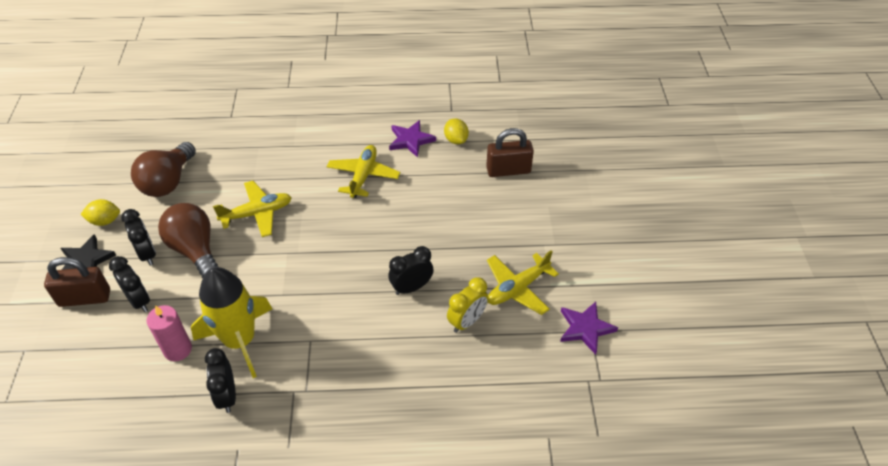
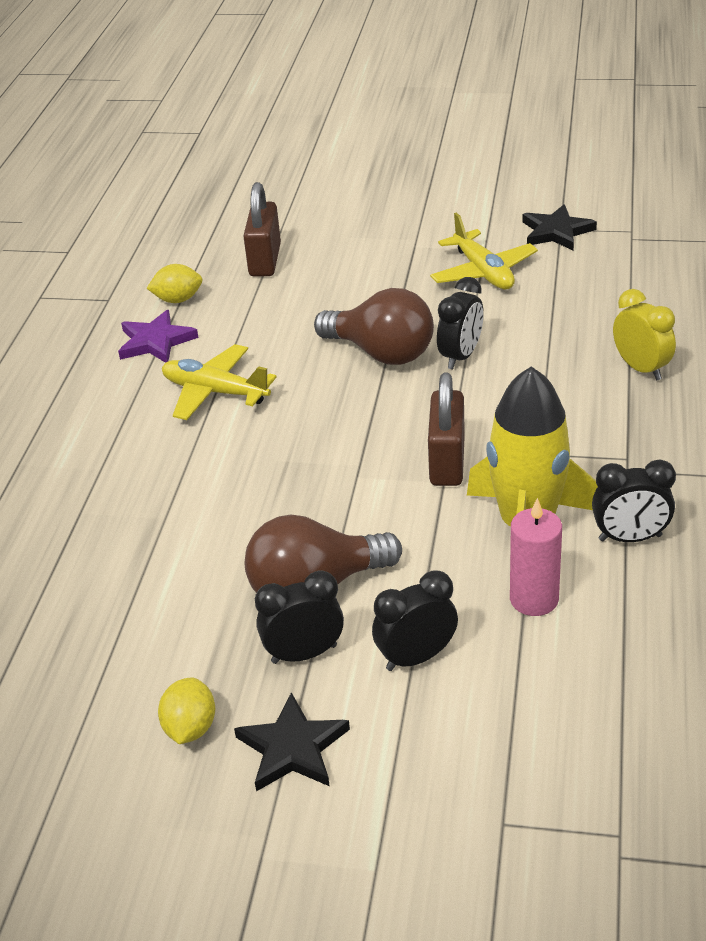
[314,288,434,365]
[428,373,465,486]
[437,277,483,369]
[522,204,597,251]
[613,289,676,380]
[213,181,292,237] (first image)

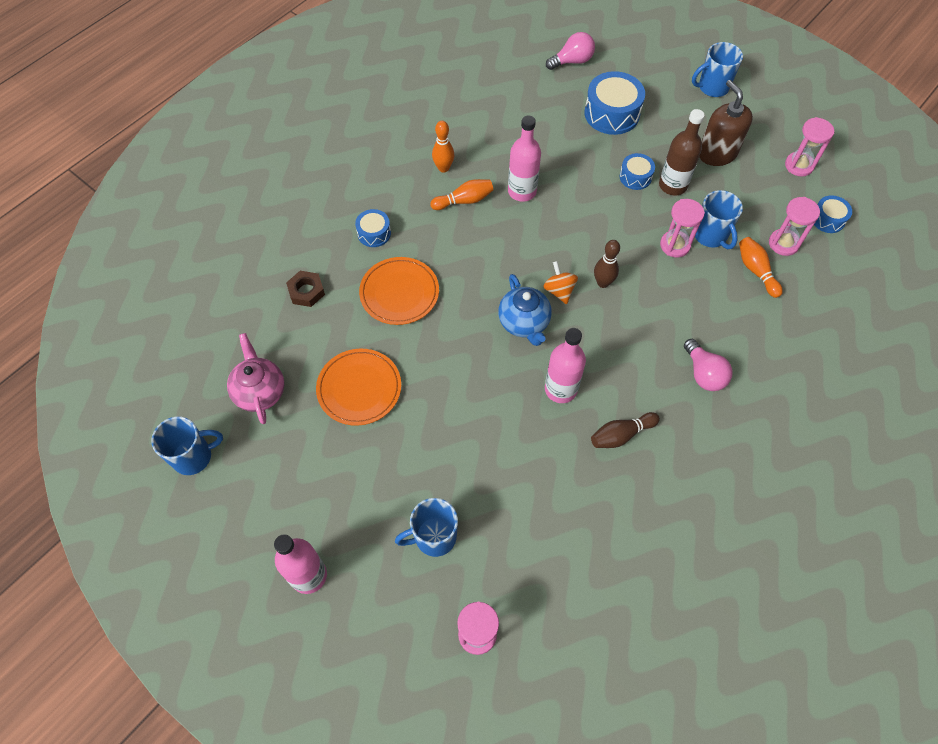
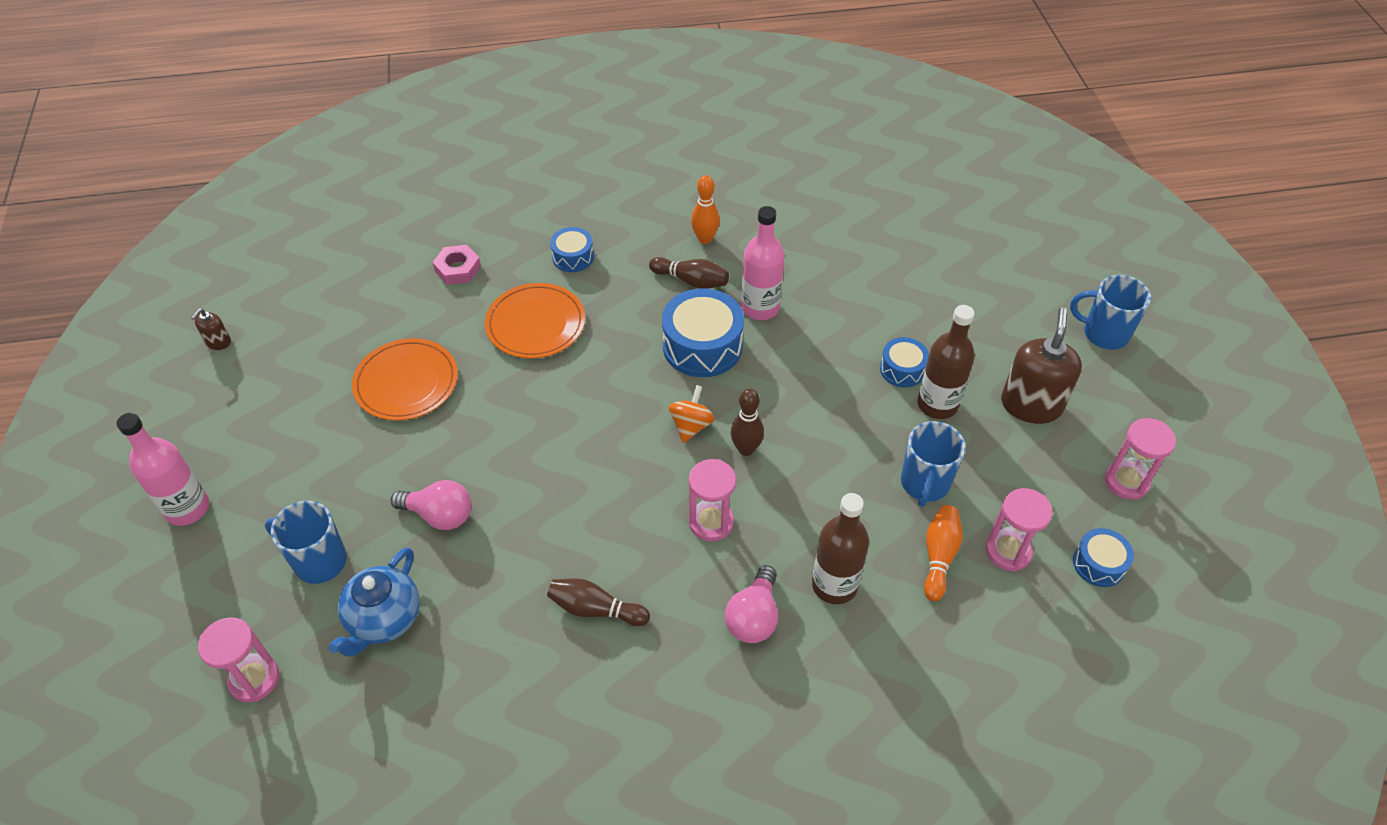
[191,308,231,350]
[329,547,420,657]
[391,480,471,530]
[432,245,481,285]
[649,257,729,289]
[662,288,744,377]
[689,459,736,541]
[812,493,869,604]
[227,333,284,424] (first image)
[545,328,586,403] (first image)

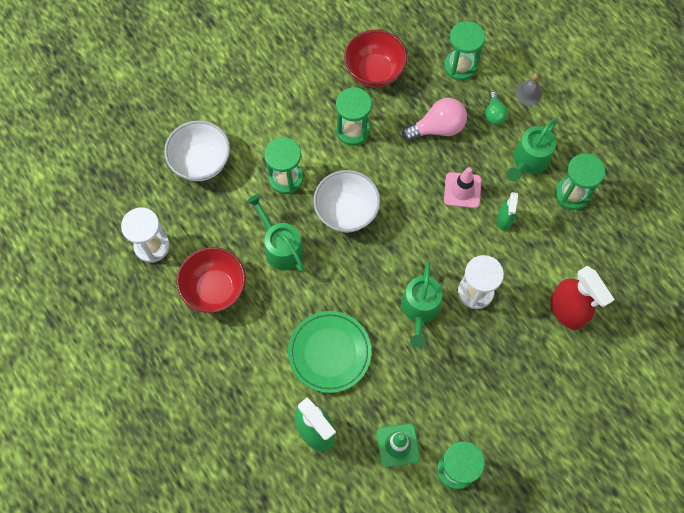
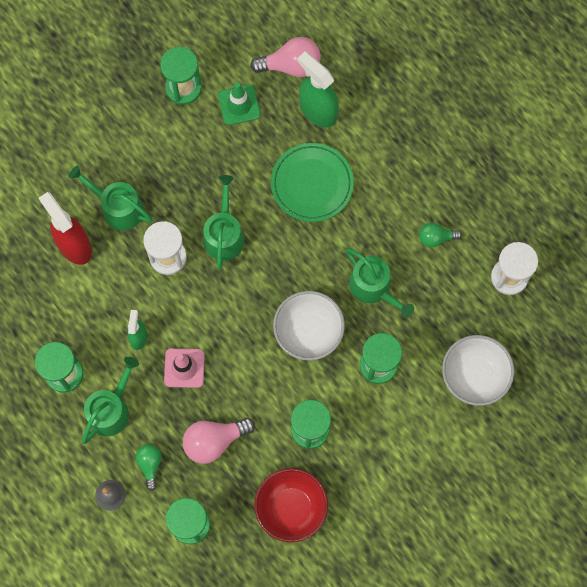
[69,166,153,230]
[250,37,321,77]
[419,223,462,248]

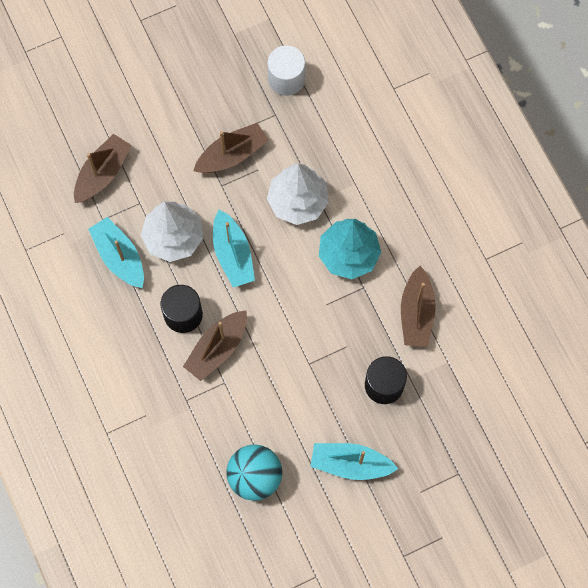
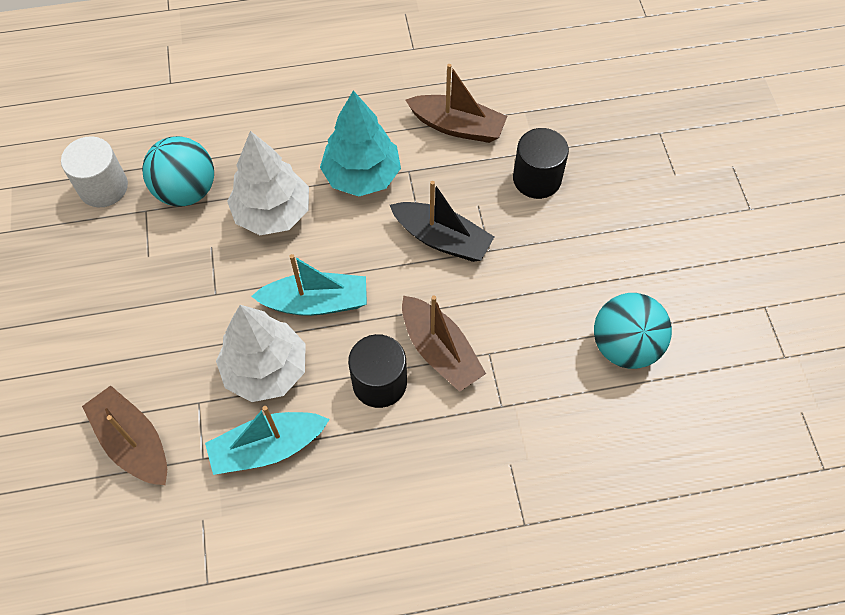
[142,136,214,207]
[390,181,494,262]
[193,123,269,173] (first image)
[310,443,398,480] (first image)

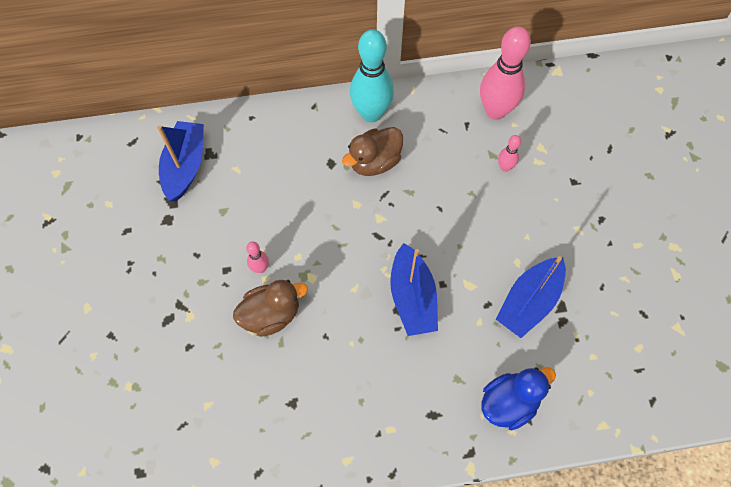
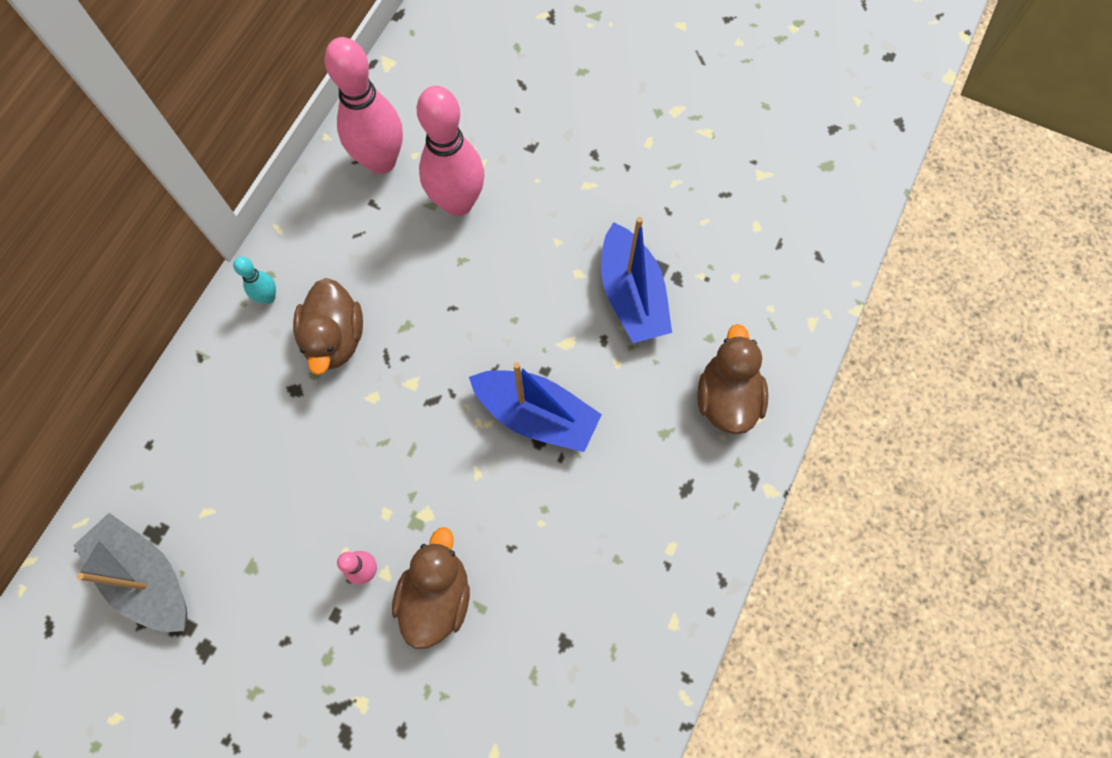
[73,513,187,632]
[233,257,276,304]
[417,86,485,216]
[697,324,768,434]

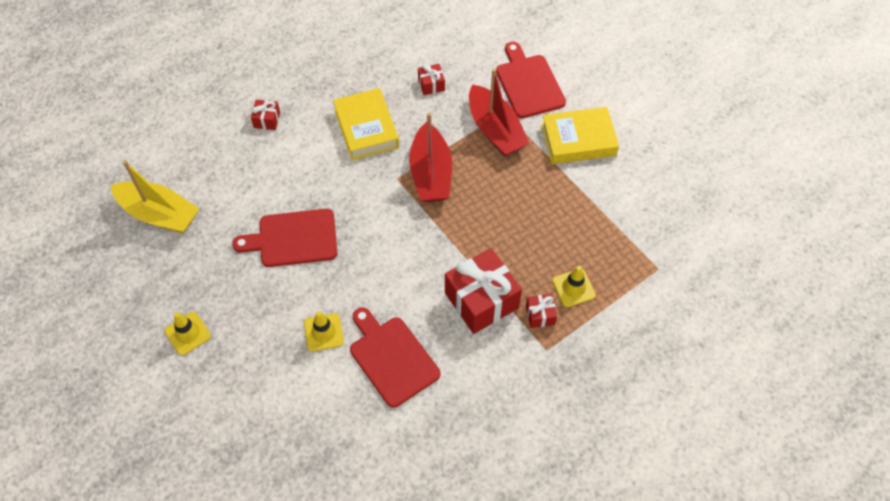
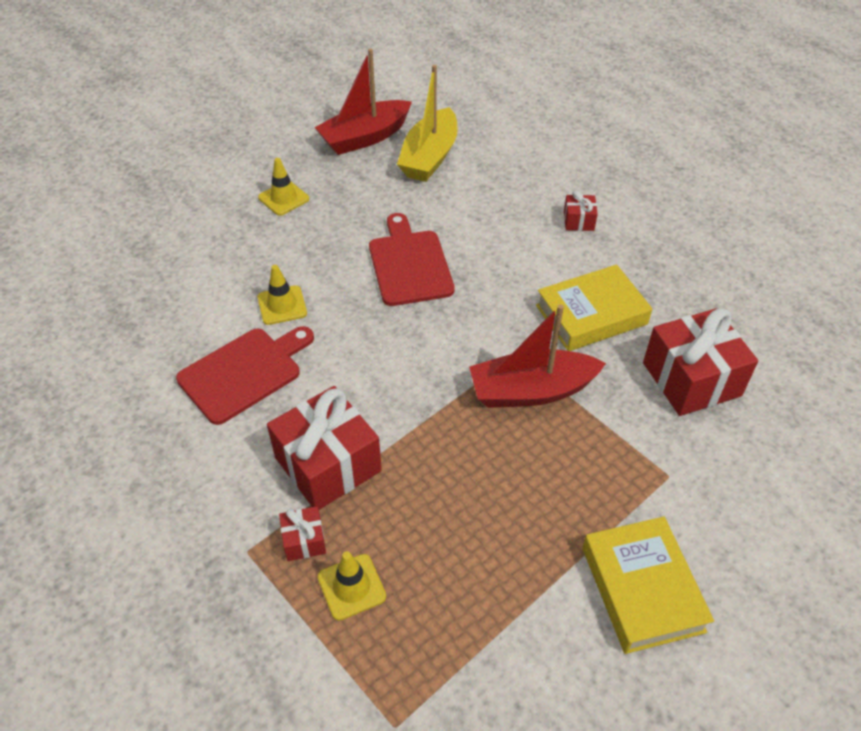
[314,49,412,155]
[643,308,758,416]
[496,42,566,118] (first image)

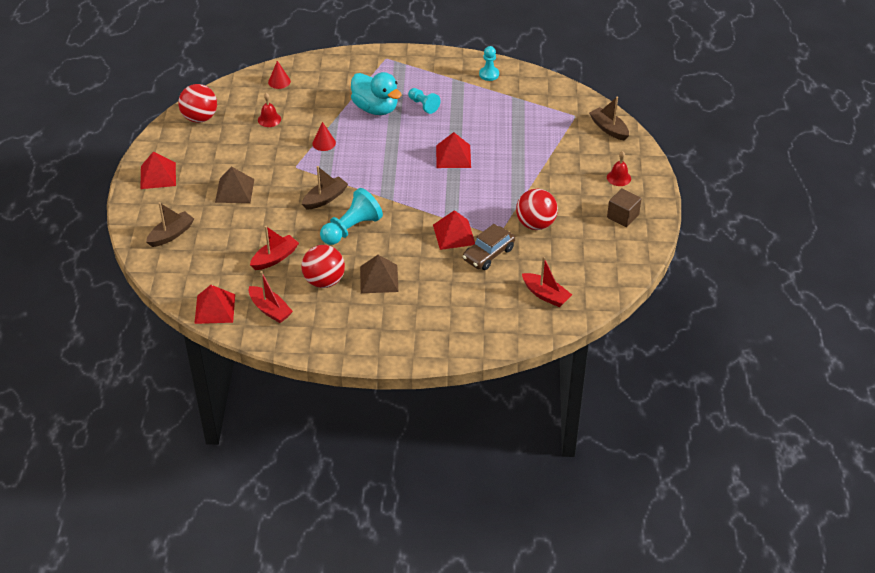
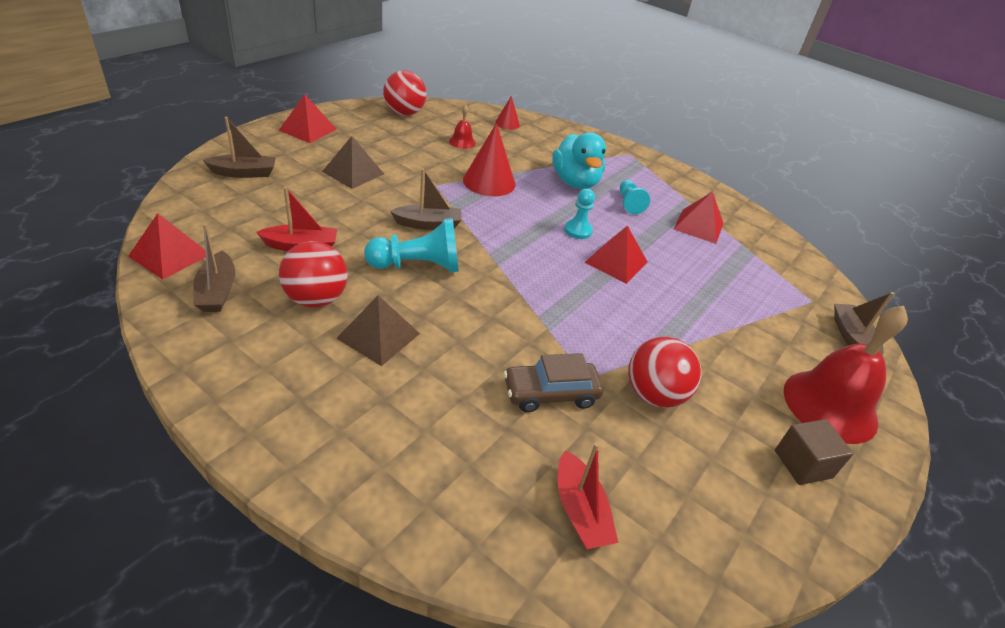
[193,223,235,312]
[463,123,516,196]
[564,189,595,239]
[674,192,724,244]
[784,306,908,444]

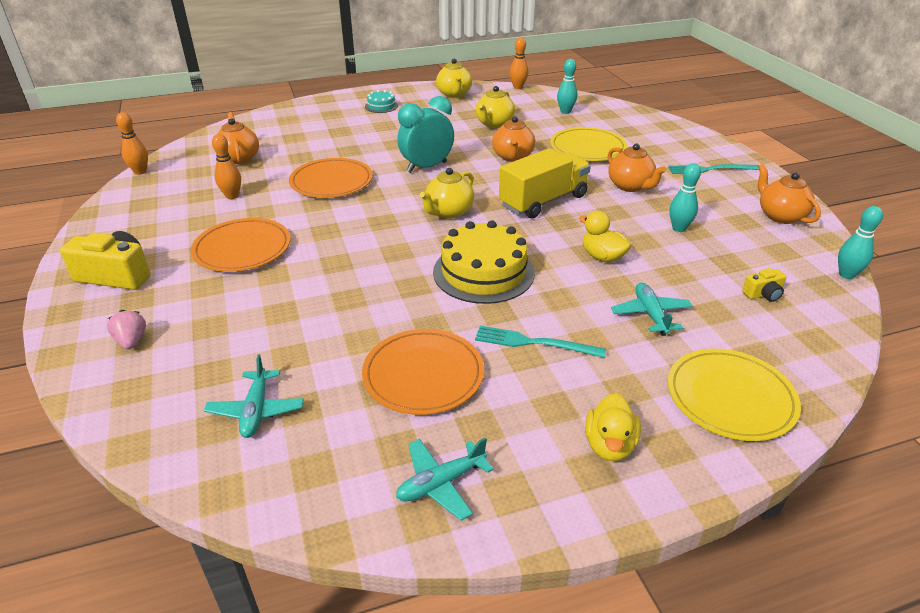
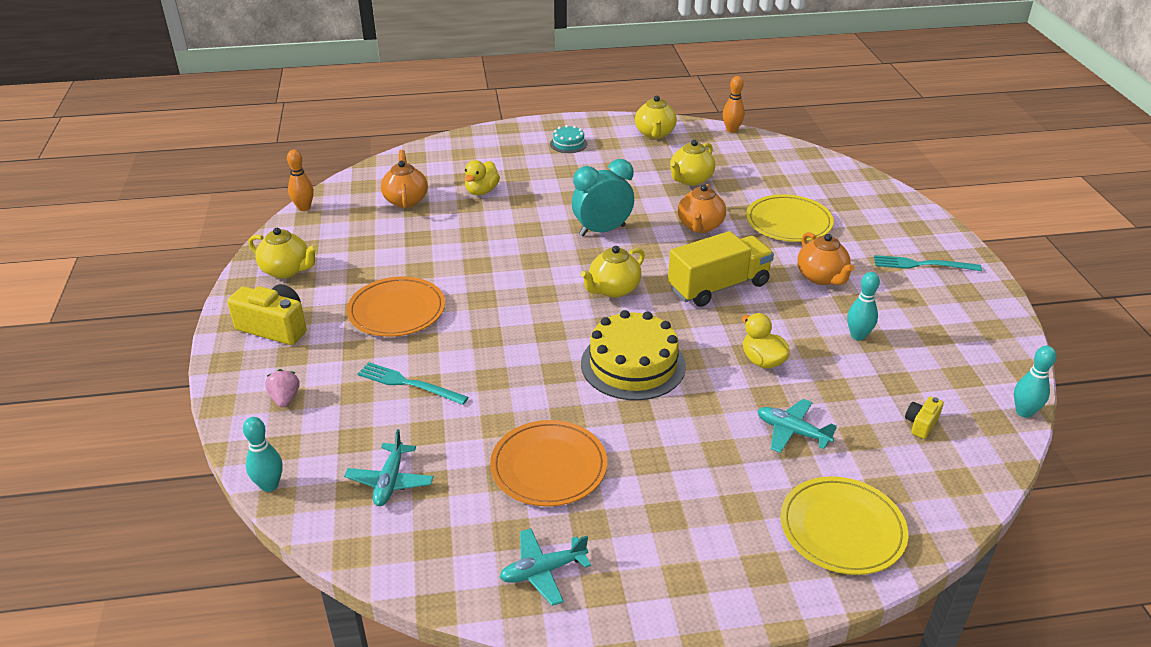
[243,417,283,492]
[248,228,318,278]
[357,362,468,405]
[465,160,500,195]
[757,399,837,453]
[905,396,944,439]
[212,134,241,199] (first image)
[289,158,373,198] (first image)
[758,164,821,224] (first image)

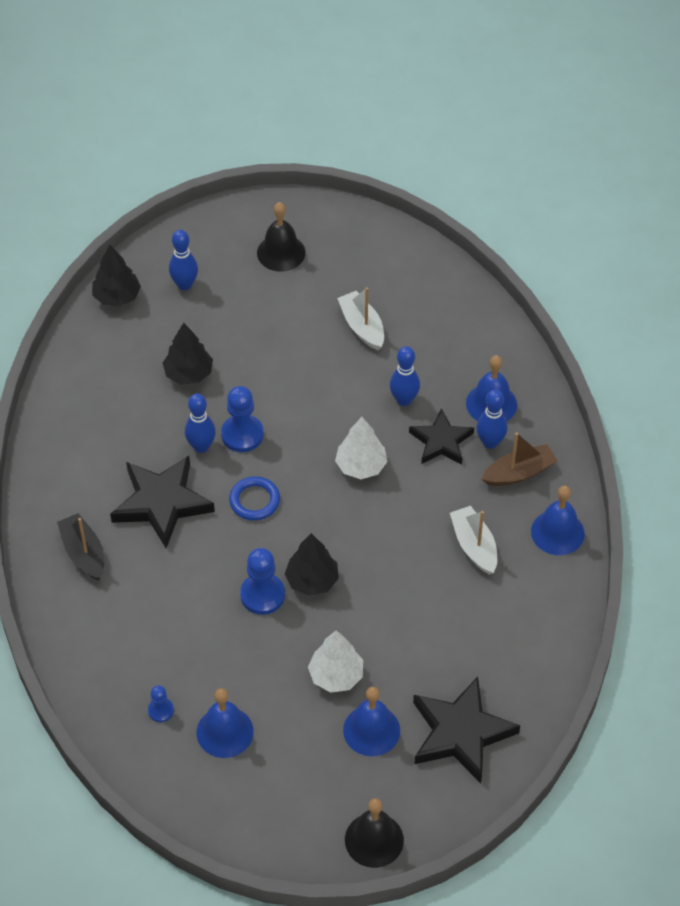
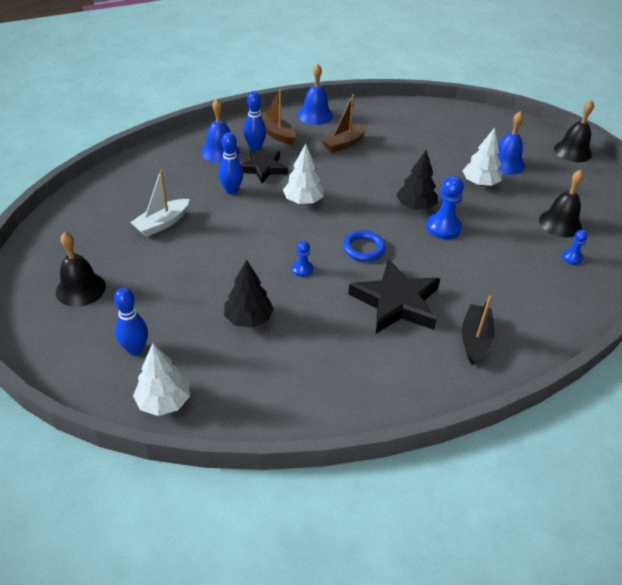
[133,343,190,416]
[292,240,313,277]
[320,94,367,153]
[462,296,495,365]
[539,170,584,238]
[185,393,216,453] (first image)
[413,676,520,784] (first image)

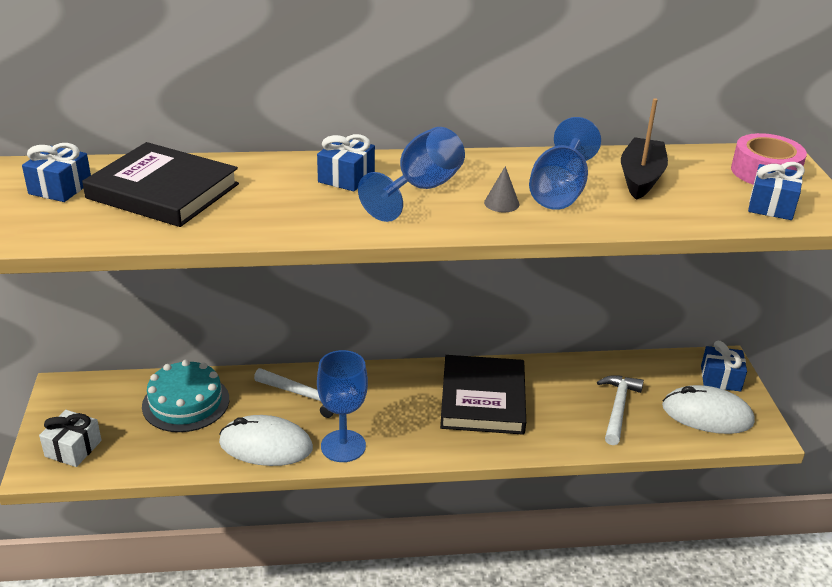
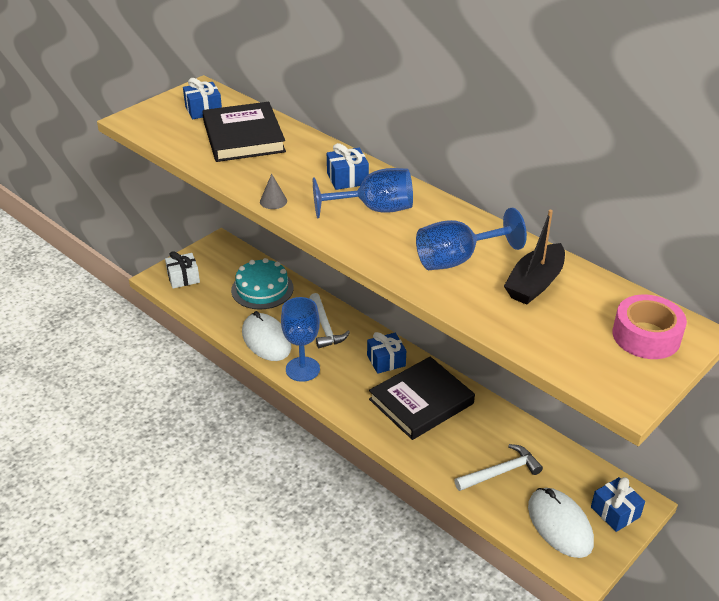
[260,174,287,209]
[367,332,406,374]
[504,210,565,305]

